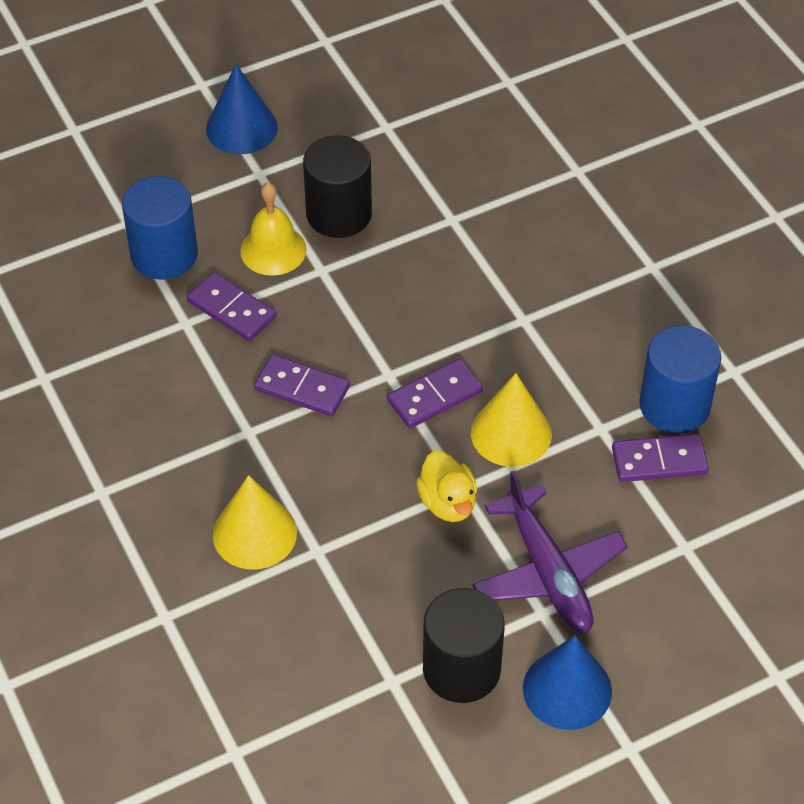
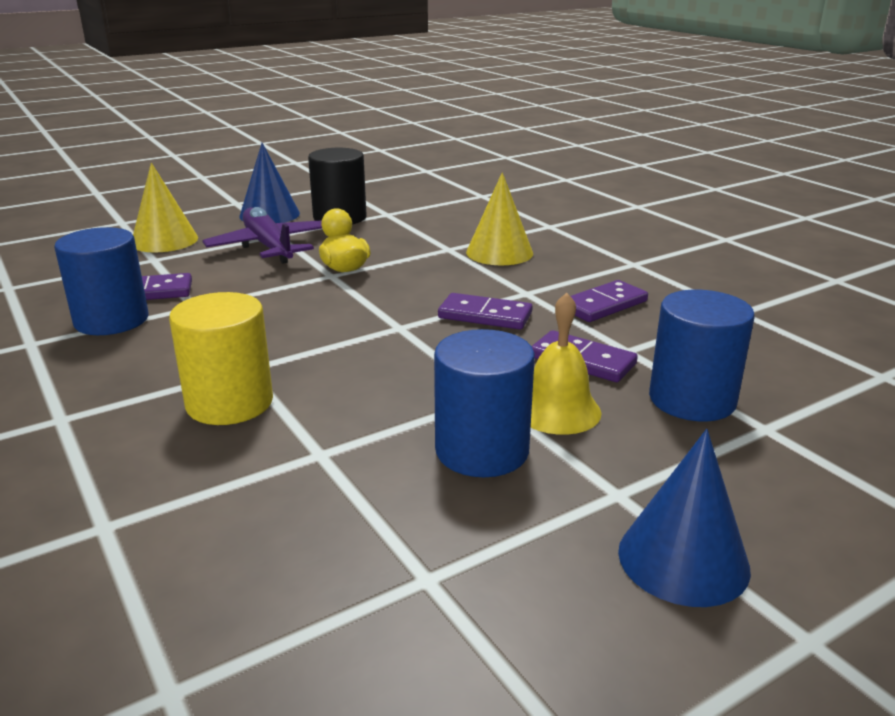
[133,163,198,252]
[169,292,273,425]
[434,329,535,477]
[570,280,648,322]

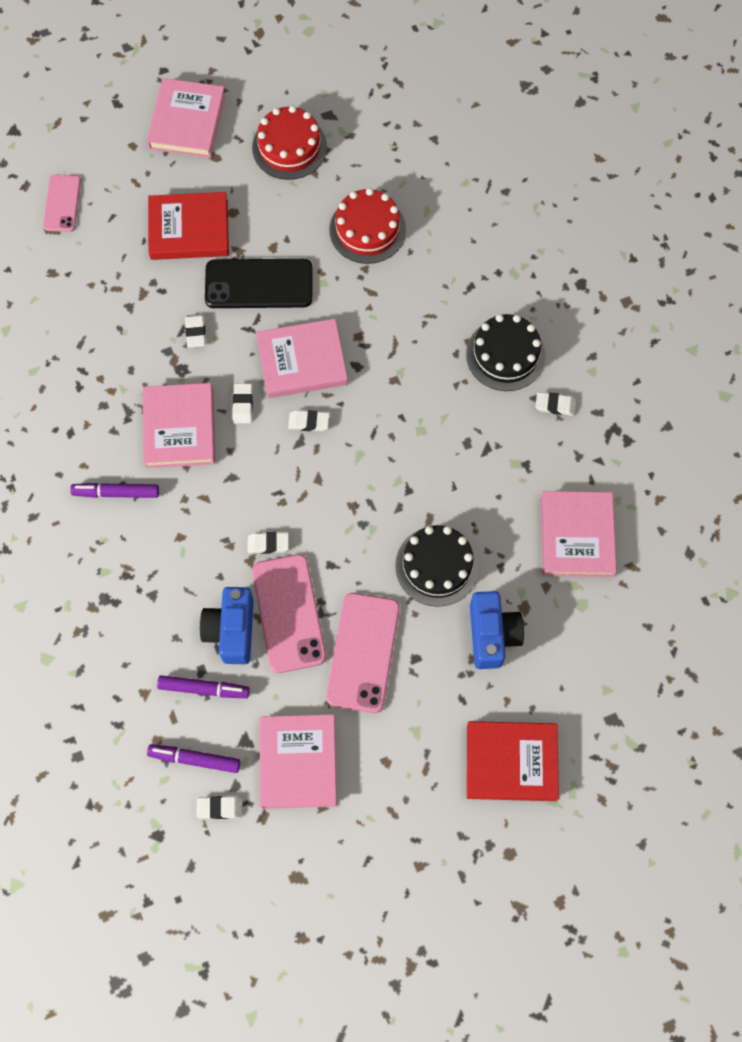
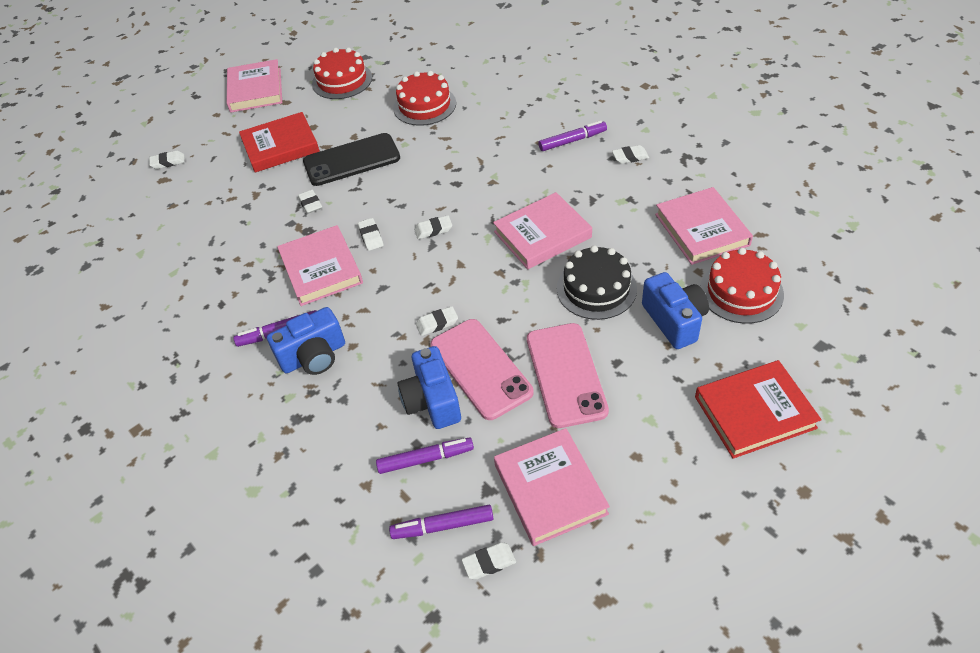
[149,151,185,169]
[267,307,345,375]
[493,192,592,269]
[538,121,607,151]
[700,248,784,324]

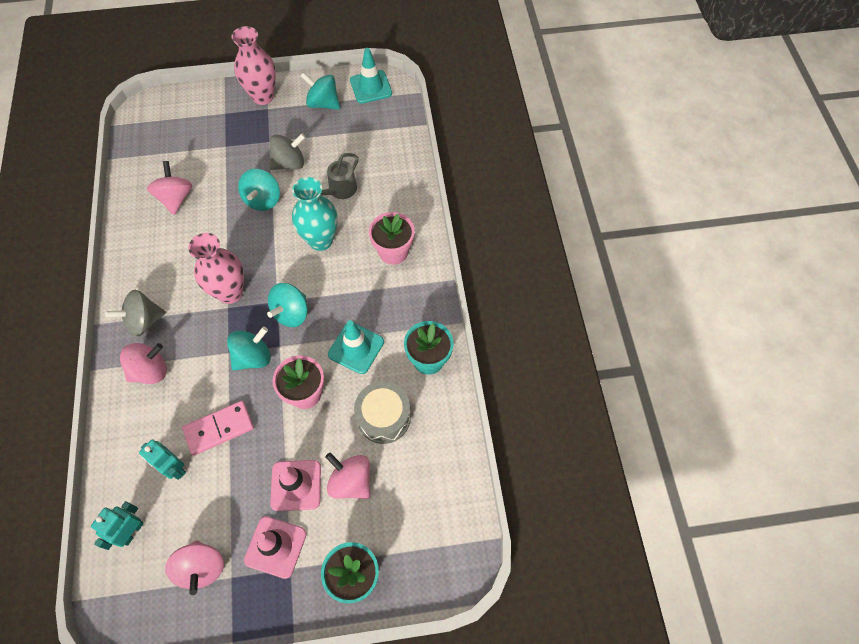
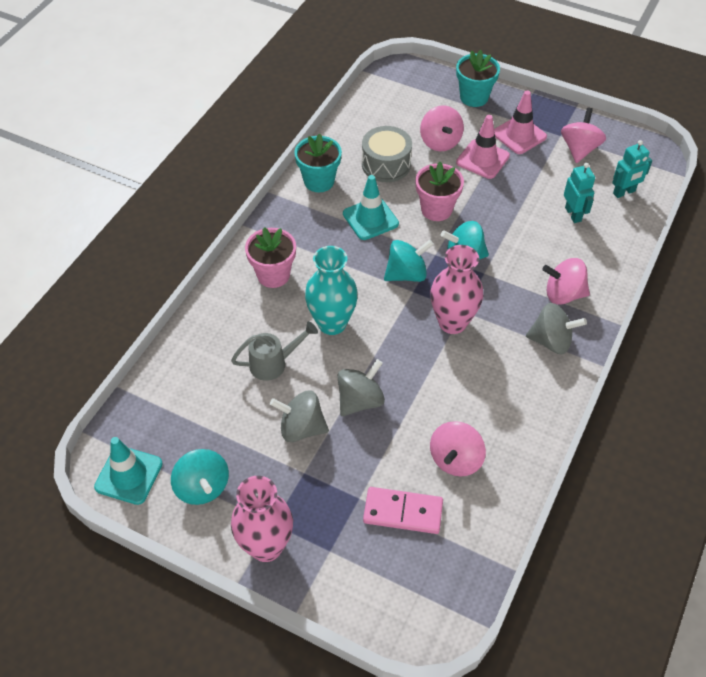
[337,359,385,416]
[363,487,443,534]

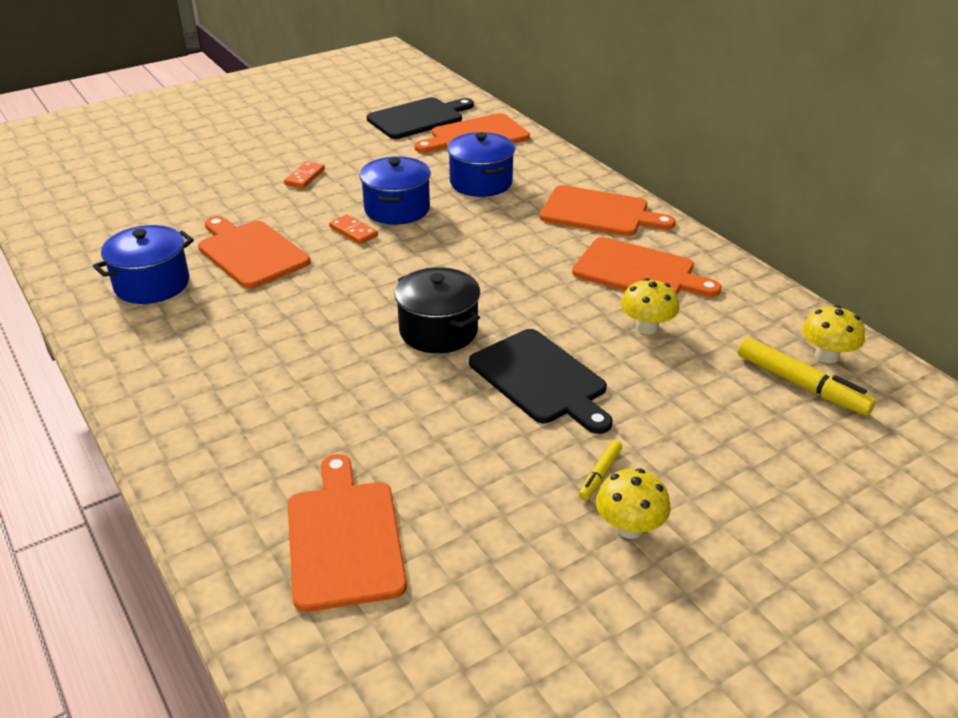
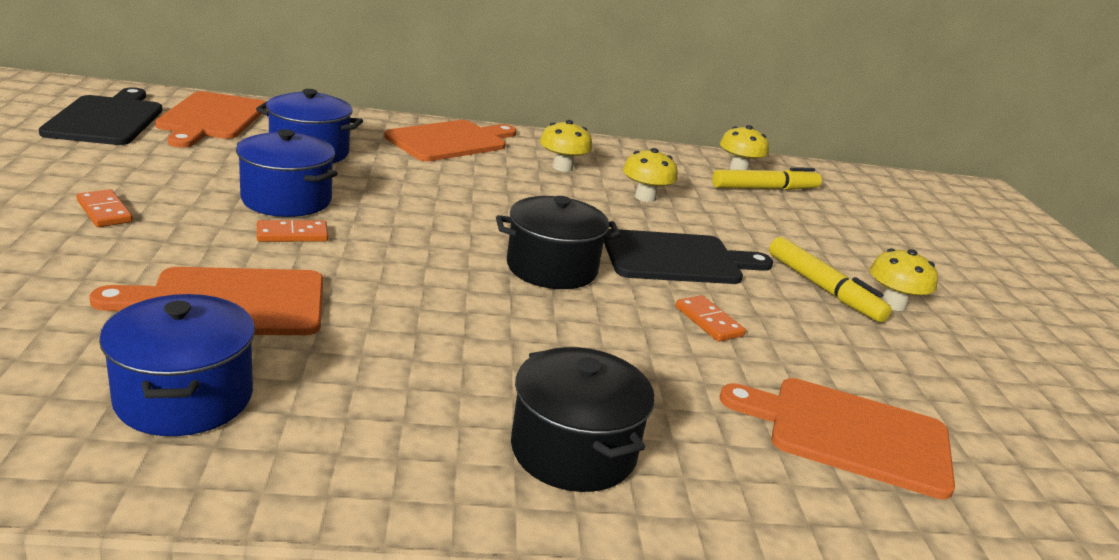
[511,347,655,492]
[540,120,592,172]
[676,295,746,342]
[769,237,892,322]

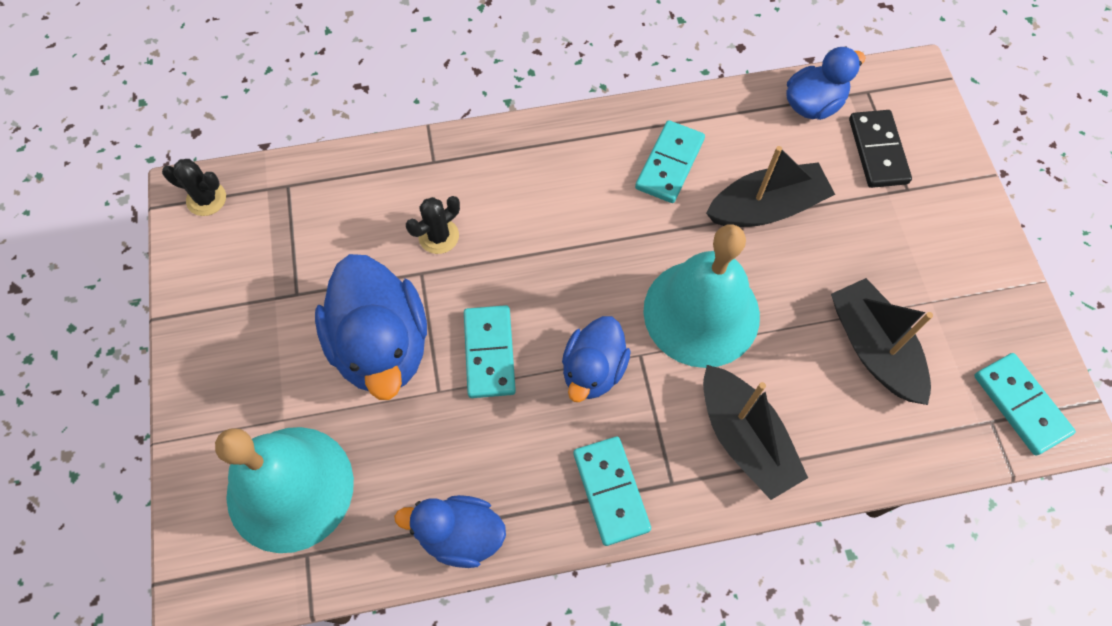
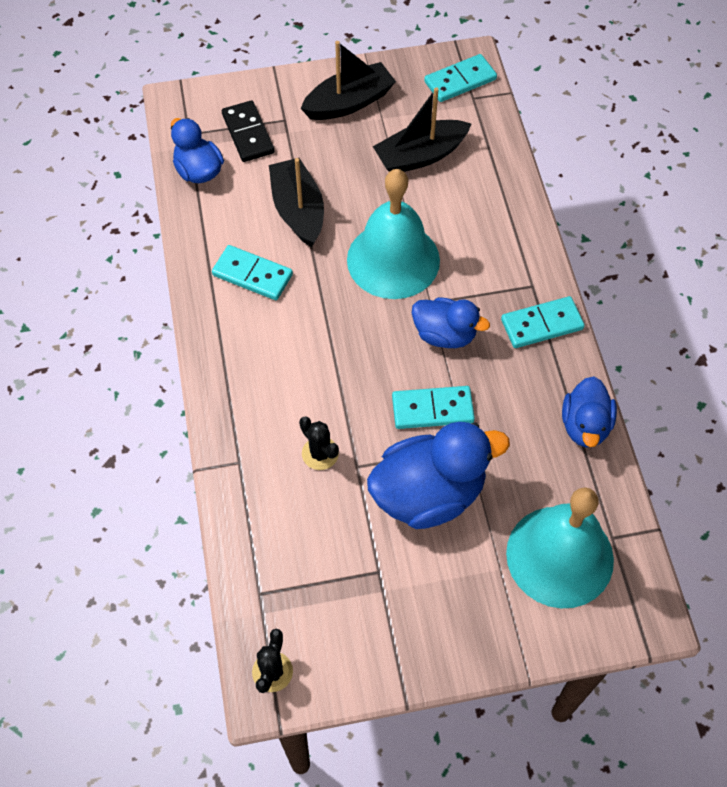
[222,101,274,162]
[301,41,396,120]

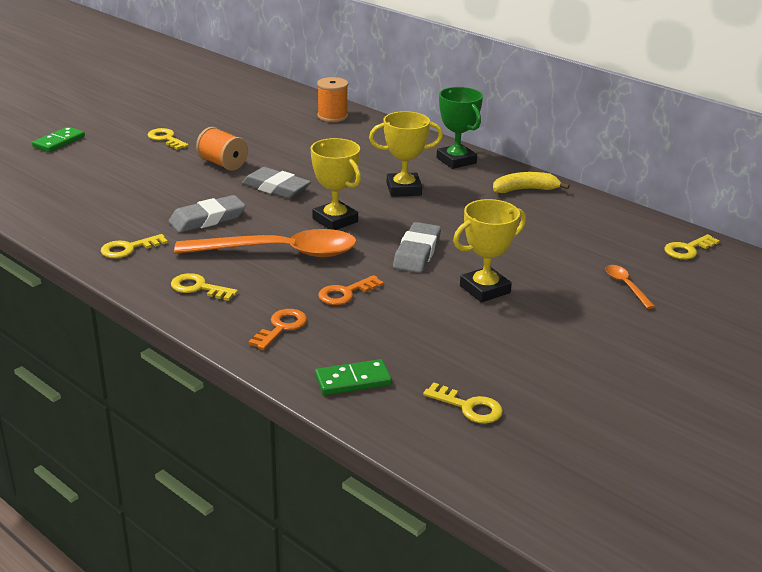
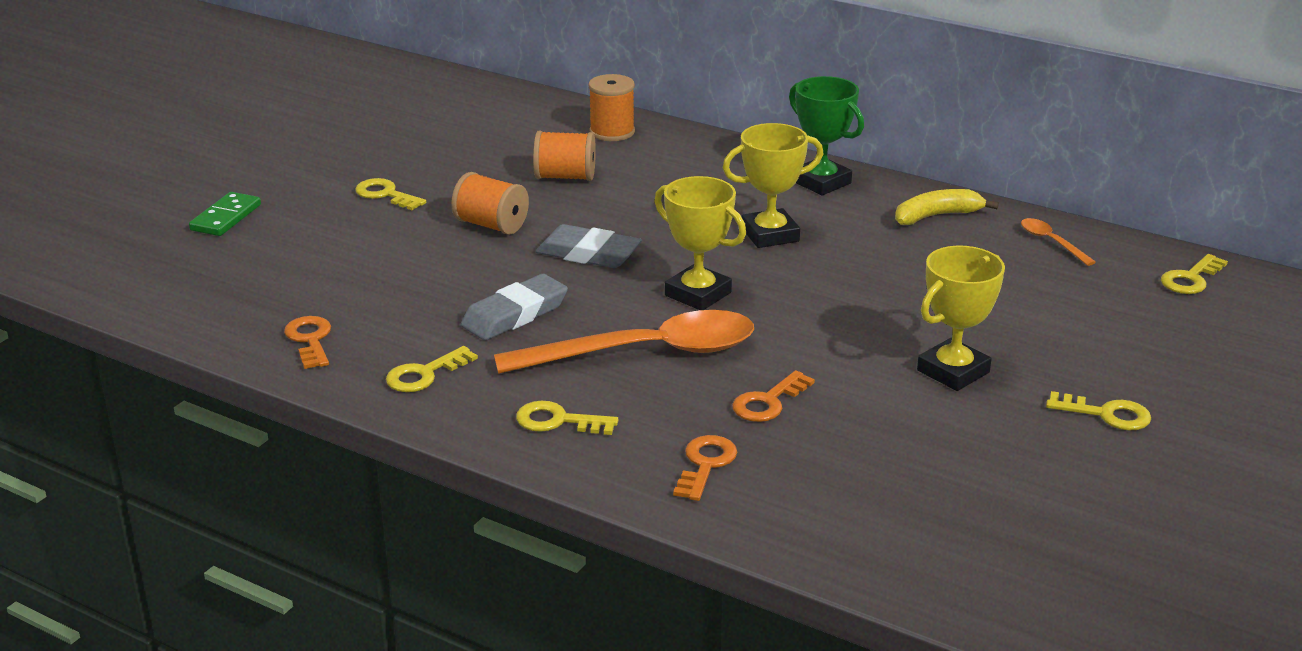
[284,316,331,369]
[533,130,596,181]
[1021,218,1096,266]
[1046,391,1151,430]
[315,359,392,395] (first image)
[393,222,441,273] (first image)

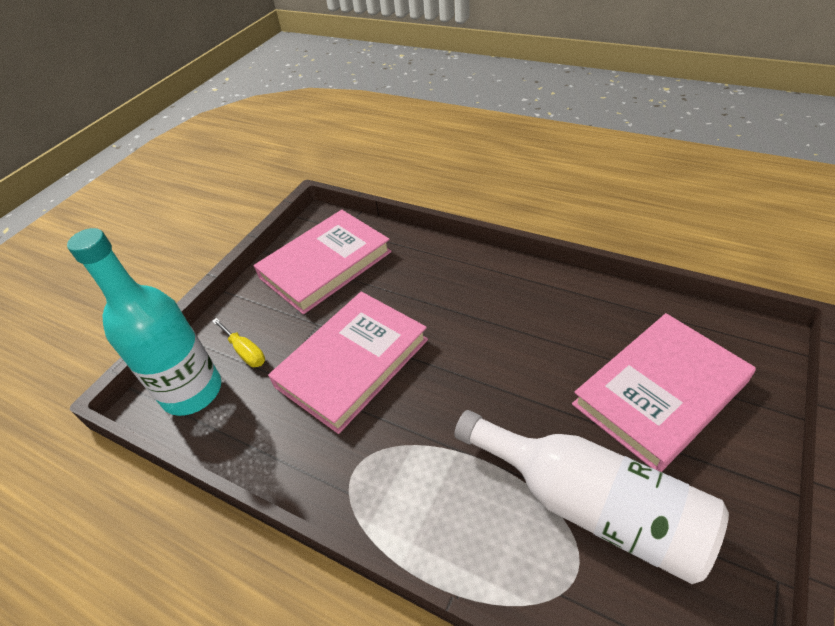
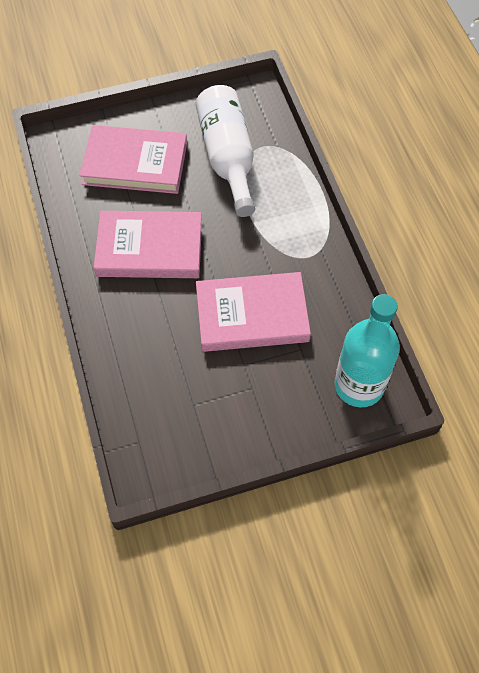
[94,211,202,278]
[212,318,265,367] (first image)

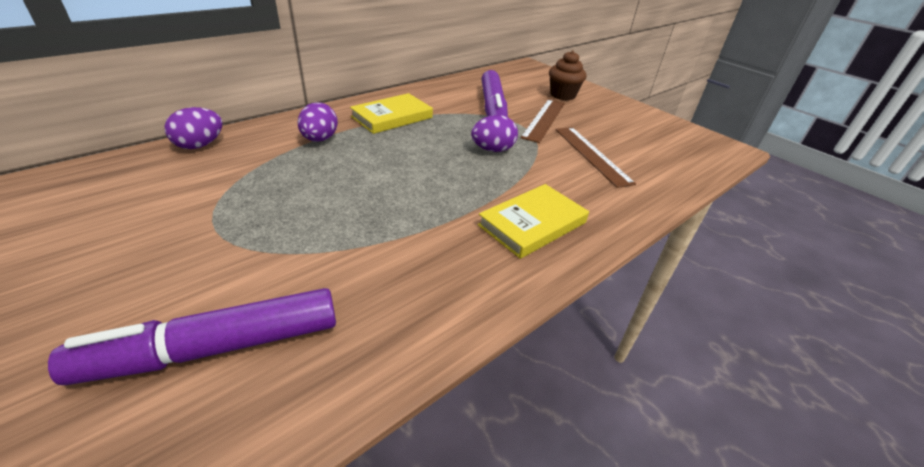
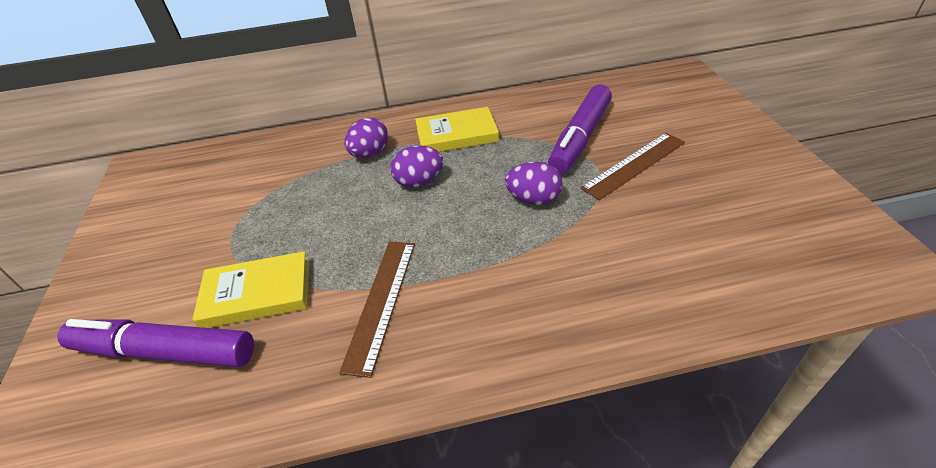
[192,251,309,328]
[339,241,415,378]
[390,146,443,188]
[549,50,586,100] (first image)

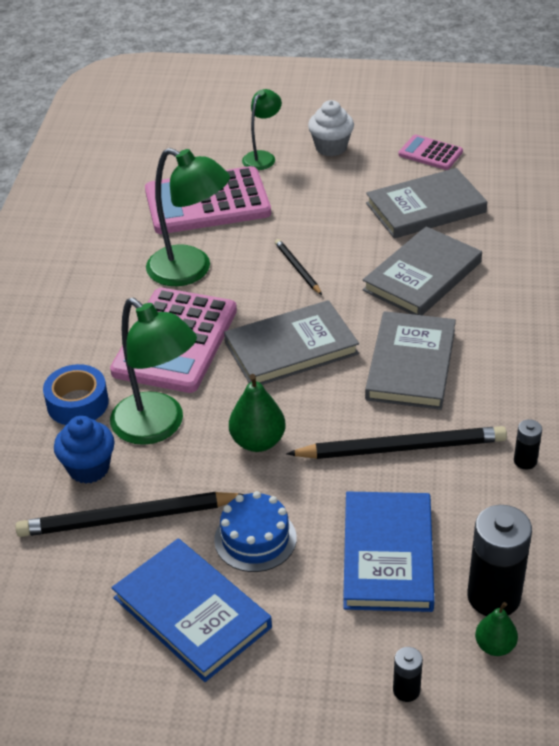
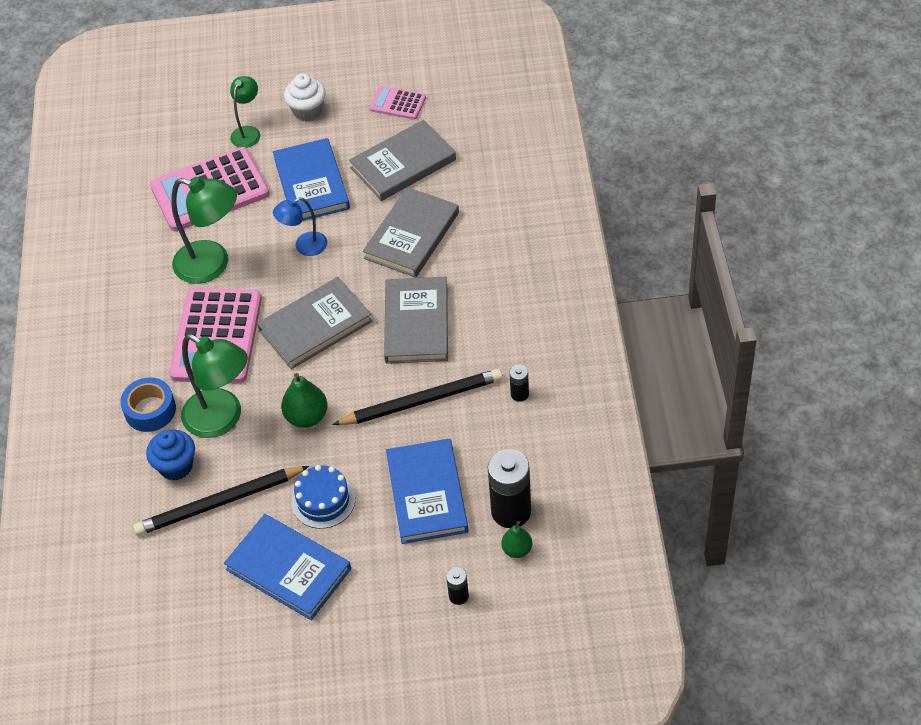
[273,138,350,221]
[273,197,327,256]

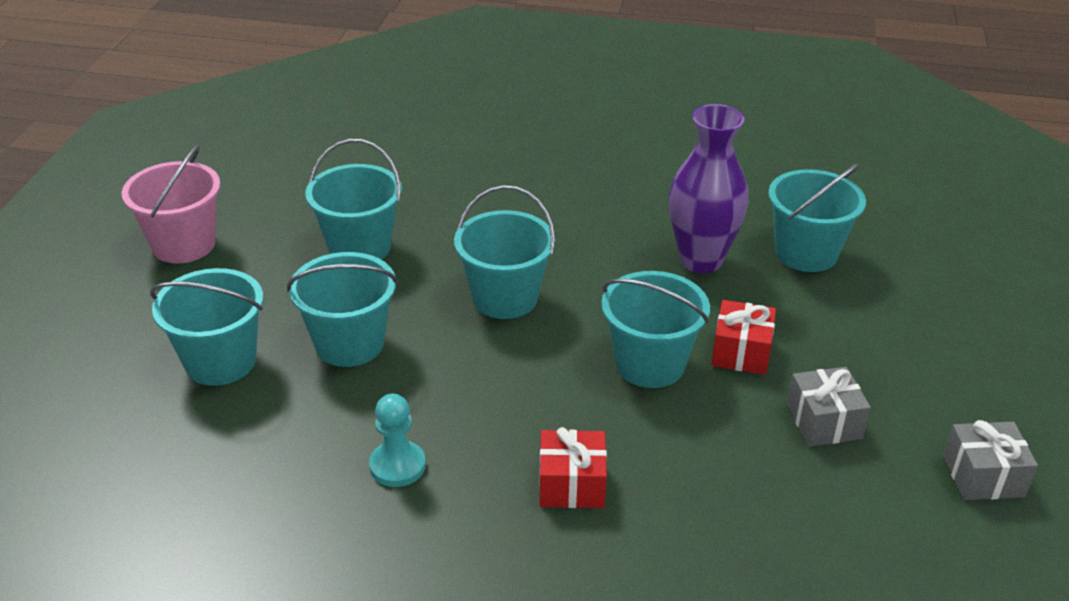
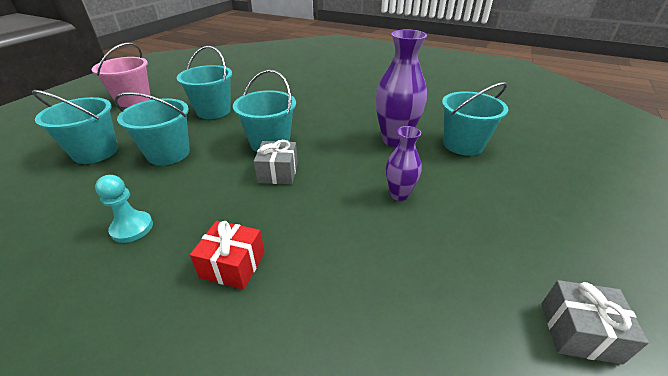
[254,140,298,184]
[386,126,422,201]
[601,271,710,388] (first image)

